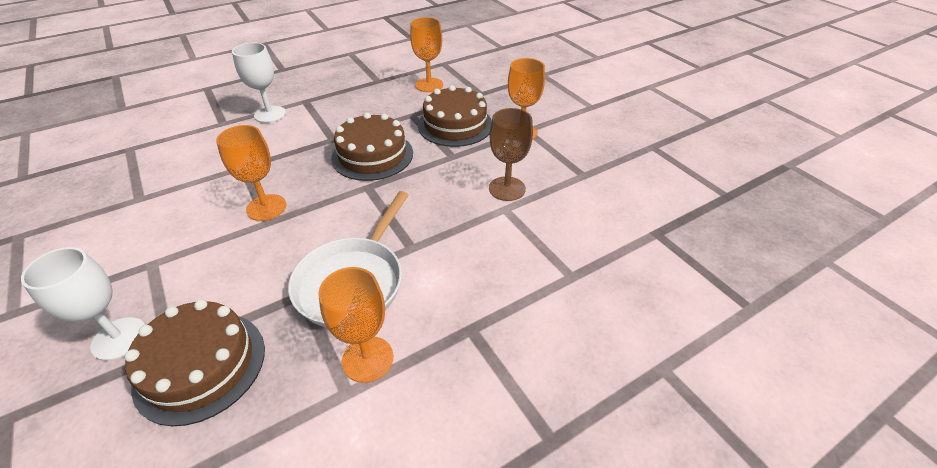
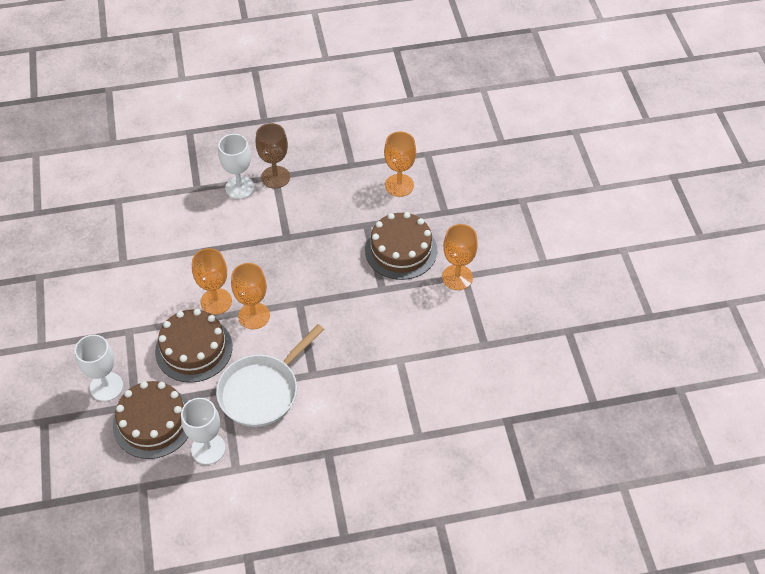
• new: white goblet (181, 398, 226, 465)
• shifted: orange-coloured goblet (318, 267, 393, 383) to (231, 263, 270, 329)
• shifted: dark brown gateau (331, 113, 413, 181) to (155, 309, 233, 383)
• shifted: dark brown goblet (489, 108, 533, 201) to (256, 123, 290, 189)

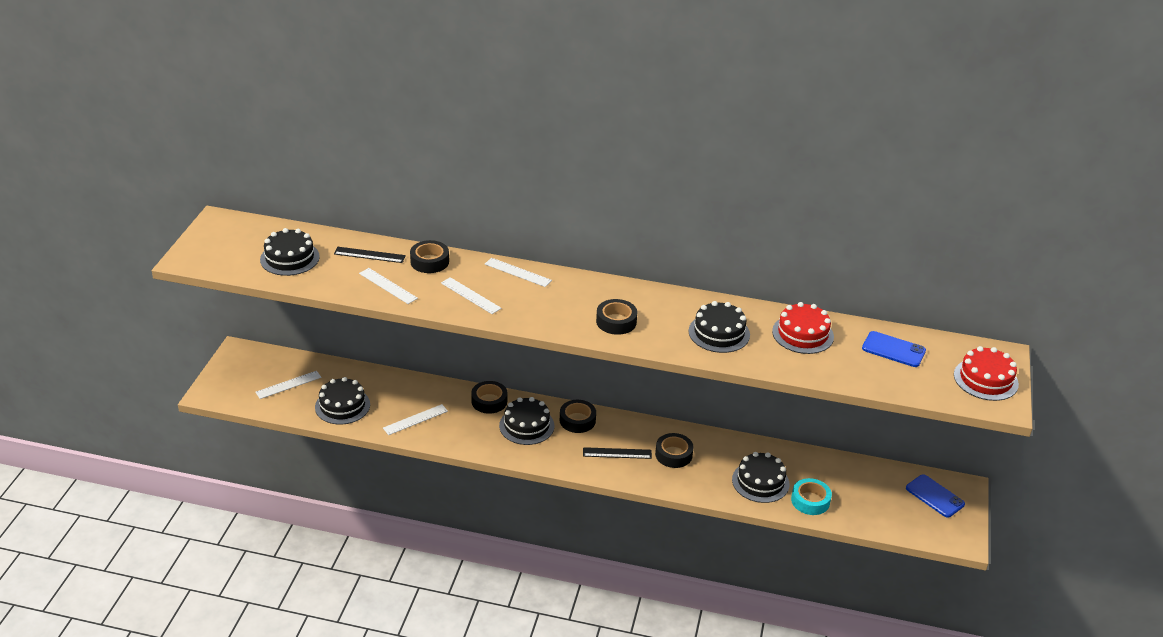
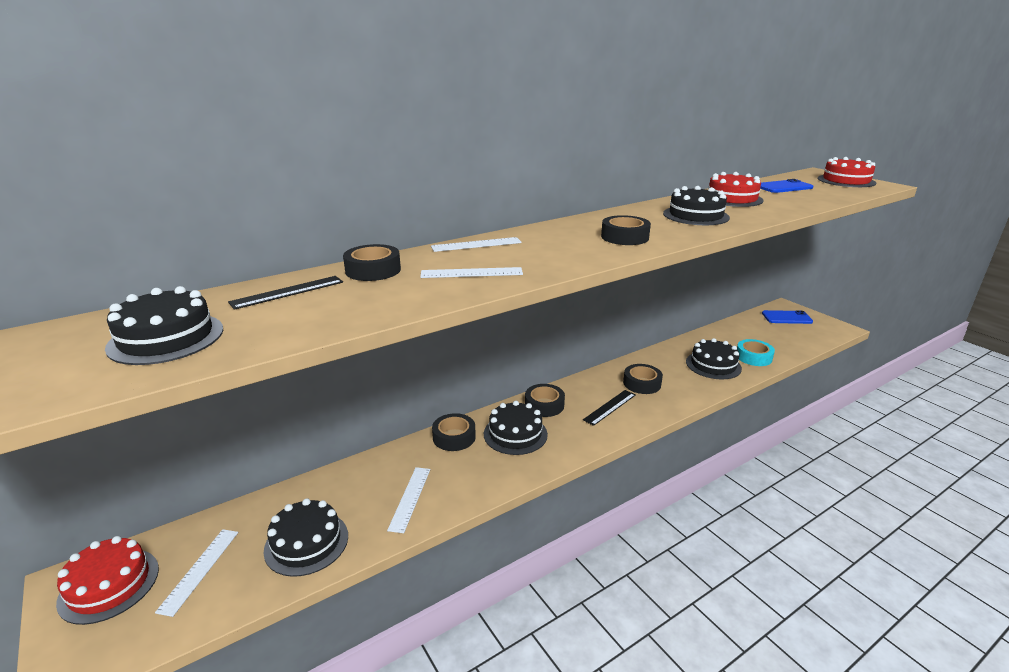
• gone: white measuring stick (359, 268, 418, 304)
• new: crimson gateau (56, 536, 159, 625)

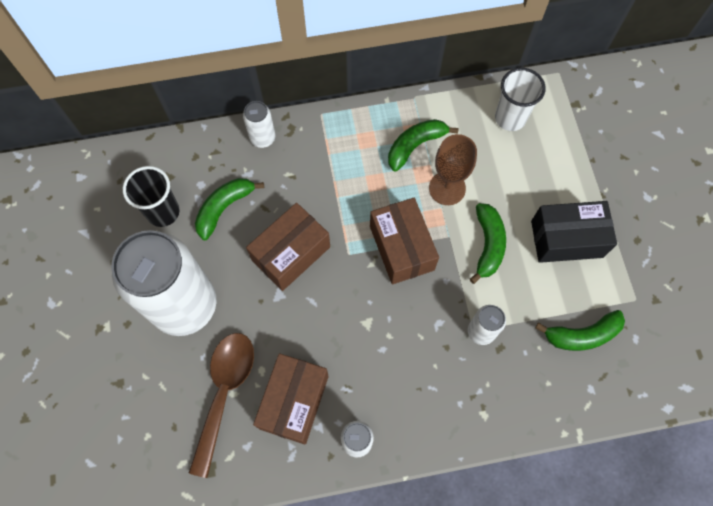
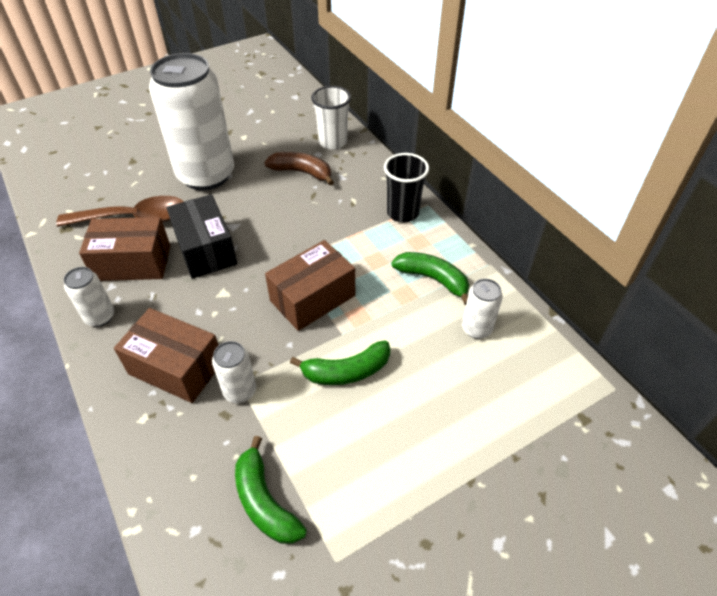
• gone: dark brown goblet (429, 134, 477, 205)
• shifted: jet-black tumbler (123, 166, 179, 227) to (384, 153, 429, 223)
• shifted: white soda can (243, 101, 275, 148) to (462, 278, 503, 339)
• shifted: dark brown parcel (246, 203, 330, 291) to (114, 308, 219, 403)
• shifted: white tumbler (495, 68, 546, 131) to (311, 86, 351, 150)
• shifted: jet-black parcel (531, 201, 617, 263) to (167, 194, 237, 279)
• repainted: emerald banana (195, 178, 264, 240) to dark brown banana (264, 152, 334, 185)

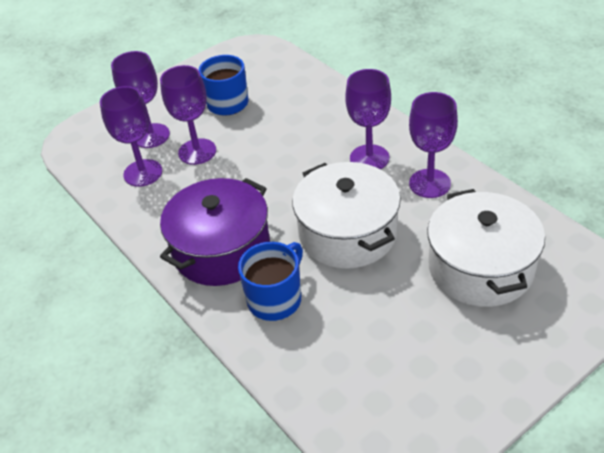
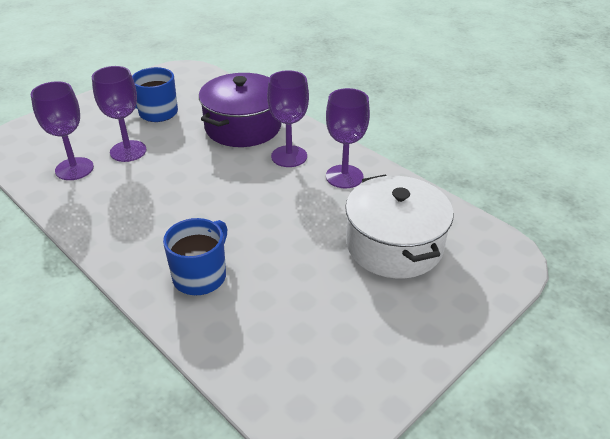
• gone: royal purple goblet (111, 51, 170, 148)
• gone: white stockpot (292, 162, 401, 269)
• shifted: royal purple stockpot (160, 178, 270, 286) to (199, 73, 282, 147)

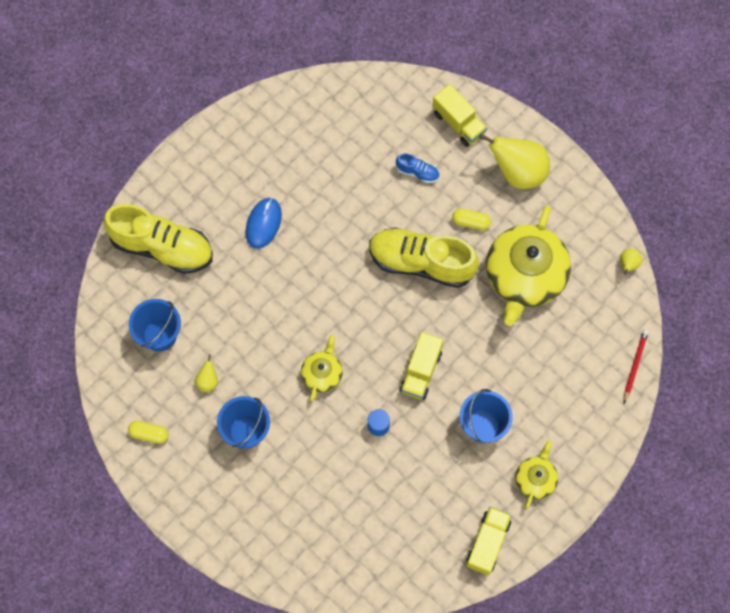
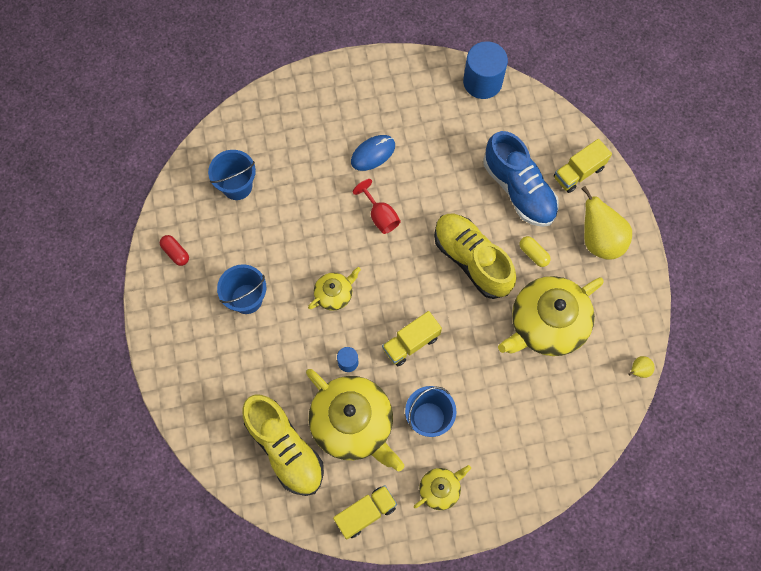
• gone: yellow pear (195, 354, 218, 392)
• gone: crimson lead pencil (624, 330, 649, 403)
• new: yellow tea pot (306, 369, 404, 472)
• new: crimson goblet (353, 179, 401, 234)
• new: cobalt cylinder (463, 41, 508, 99)
• shifted: yellow sneaker (103, 204, 213, 274) to (242, 395, 324, 496)
• repainted: yellow capsule (128, 421, 169, 444) to crimson capsule (160, 235, 189, 266)
• rotated: yellow toy truck (432, 84, 487, 147) = (554, 139, 612, 193) 60 degrees clockwise
• scaled: cobalt sneaker (396, 153, 439, 183) = (484, 131, 559, 227) x2.37

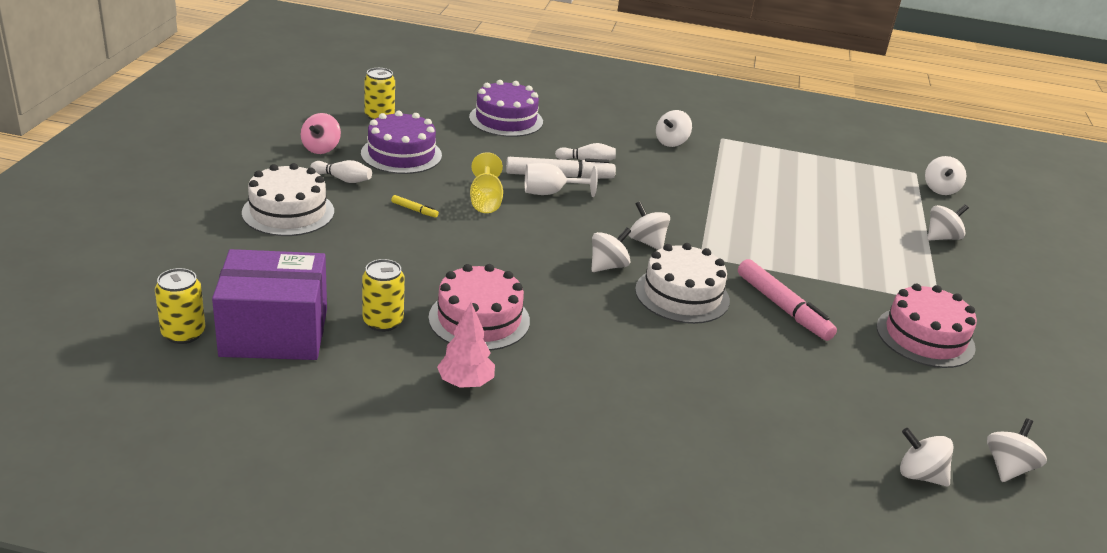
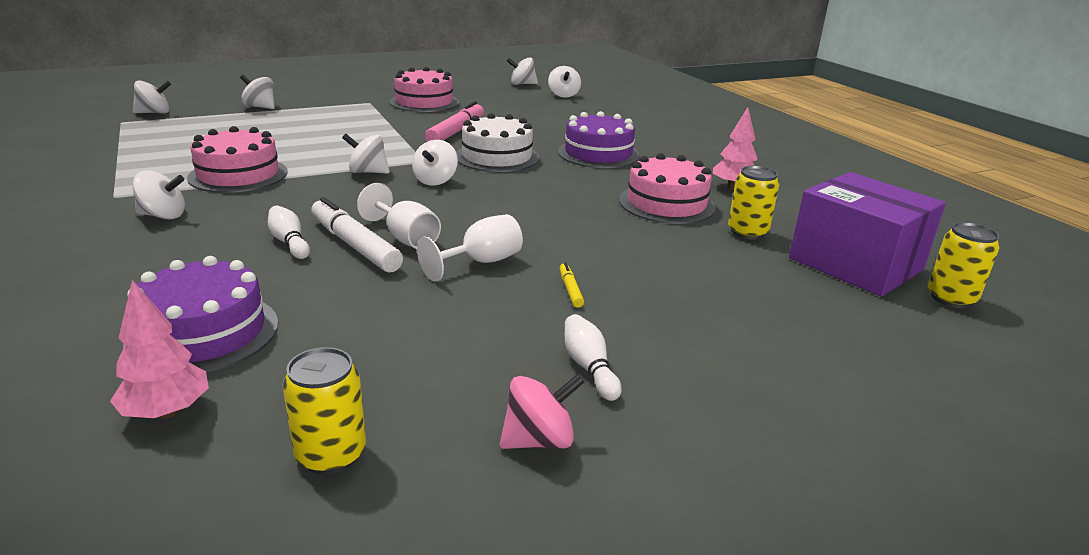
• gone: white gateau (242, 163, 334, 236)
• new: rose-pink tree (110, 280, 209, 419)
• new: rose-pink gateau (187, 126, 288, 193)
• shifted: royal purple gateau (361, 111, 442, 174) to (558, 111, 640, 168)
• shifted: white toy top (591, 227, 631, 272) to (342, 134, 390, 174)
• repainted: yellow goblet (470, 152, 503, 213) to white goblet (417, 214, 523, 281)

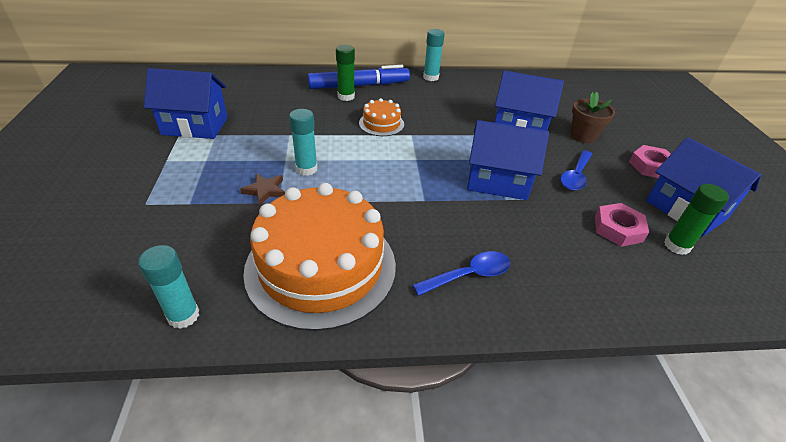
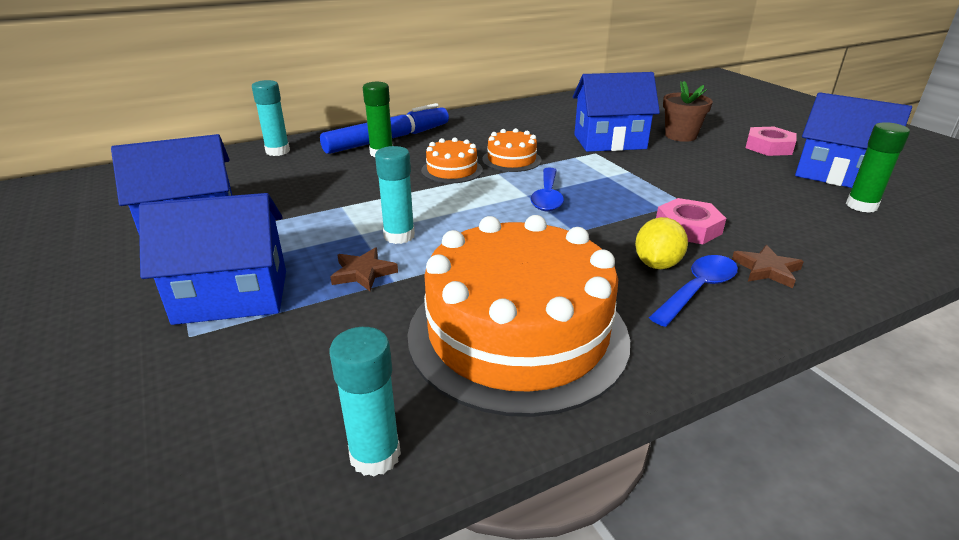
• new: orange-coloured gateau (482, 128, 542, 172)
• new: yellow toy lemon (635, 217, 688, 269)
• new: dark brown star shape (732, 245, 804, 288)
• shifted: aqua glue (423, 29, 445, 81) to (252, 80, 290, 156)
• shifted: cobalt toy house (467, 120, 549, 200) to (139, 193, 286, 325)
• shifted: cobalt tablespoon (560, 150, 592, 191) to (530, 168, 564, 211)
• shifted: rose-pink hexagon nut (595, 203, 649, 247) to (656, 198, 726, 244)

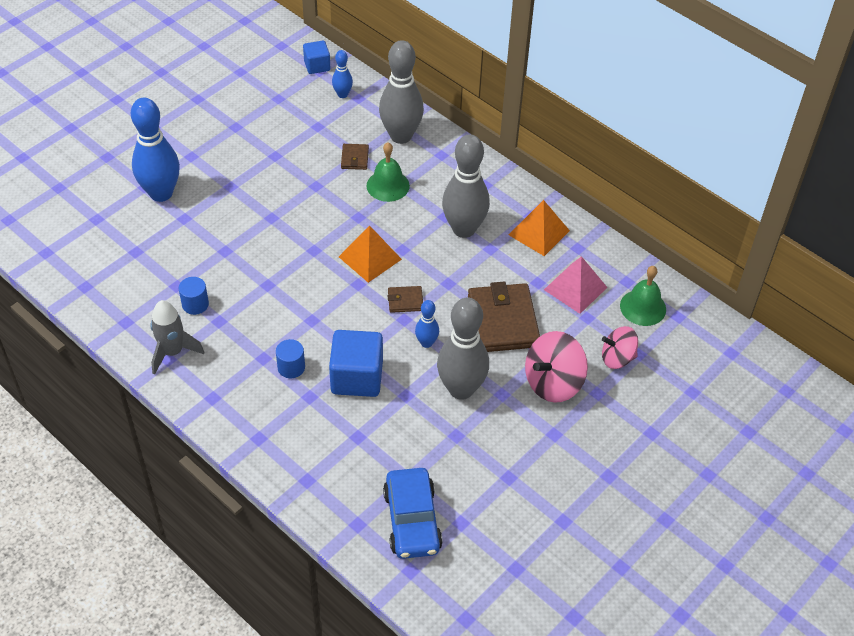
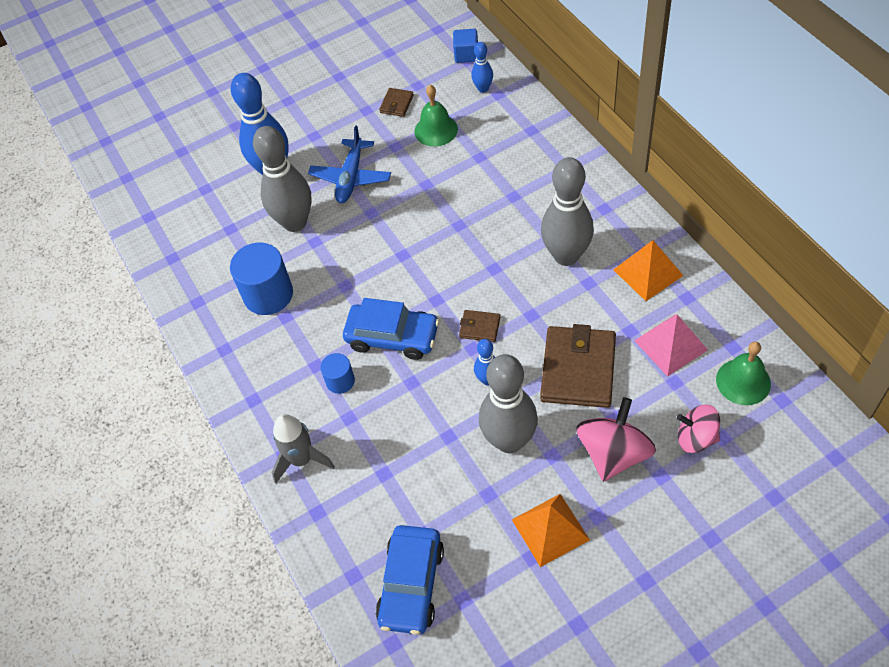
• gone: cobalt cube (329, 330, 383, 397)
• new: cobalt aeroplane (308, 126, 391, 203)
• new: cobalt automobile (343, 298, 440, 360)
• shifted: gray spaceship (150, 300, 204, 375) to (272, 414, 335, 483)
• shifted: orange-coloured solid pyramid (339, 225, 402, 283) to (512, 494, 590, 567)
• shifted: dark brown billfold (341, 144, 369, 170) to (379, 88, 414, 117)
• shifted: emerald school bell (367, 143, 410, 202) to (414, 85, 458, 147)
• shifted: gray tenpin (379, 40, 424, 144) to (253, 126, 311, 232)
• rotated: rose-pink toy top (525, 331, 588, 402) = (576, 397, 656, 482) 135 degrees clockwise
• scaled: cobalt cylinder (179, 277, 209, 315) = (230, 243, 293, 315) x1.84

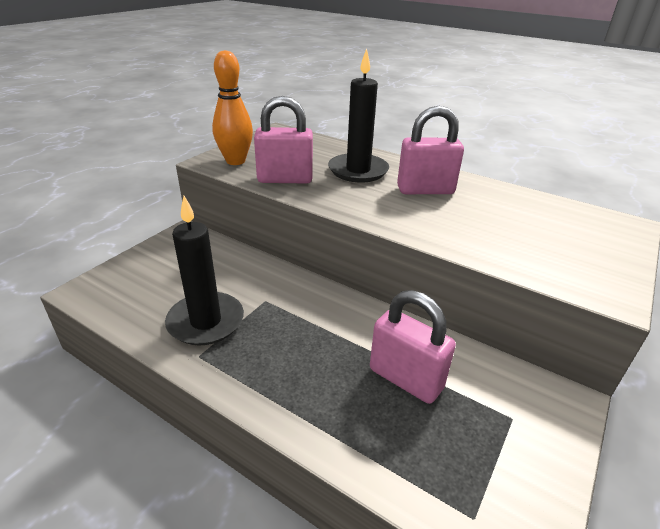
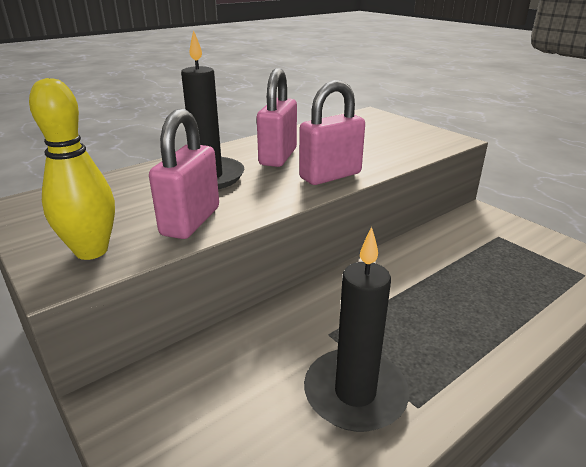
• shifted: rose-pink padlock (370, 290, 456, 404) to (299, 80, 365, 185)
• repainted: orange-coloured tenpin (212, 50, 253, 165) to yellow tenpin (29, 78, 115, 260)

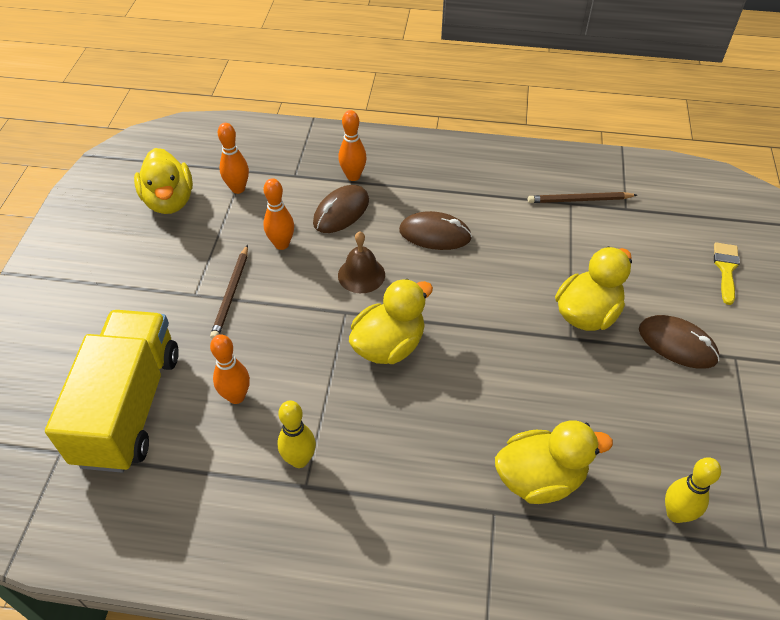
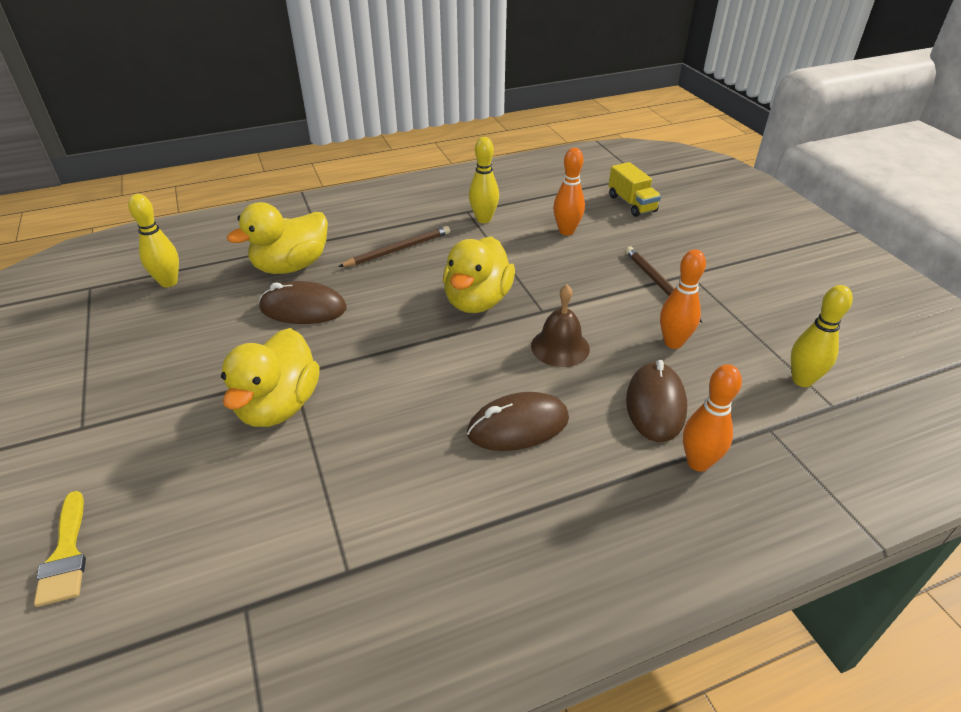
• gone: yellow duck (134, 148, 193, 214)
• shifted: dark brown lead pencil (528, 192, 637, 203) to (338, 226, 450, 267)
• shifted: dark brown mouse (639, 315, 720, 369) to (259, 281, 347, 324)
• repainted: orange-coloured tenpin (218, 123, 249, 194) to yellow tenpin (791, 285, 853, 387)
• scaled: yellow toy truck (45, 310, 179, 473) = (609, 162, 661, 217) x0.45

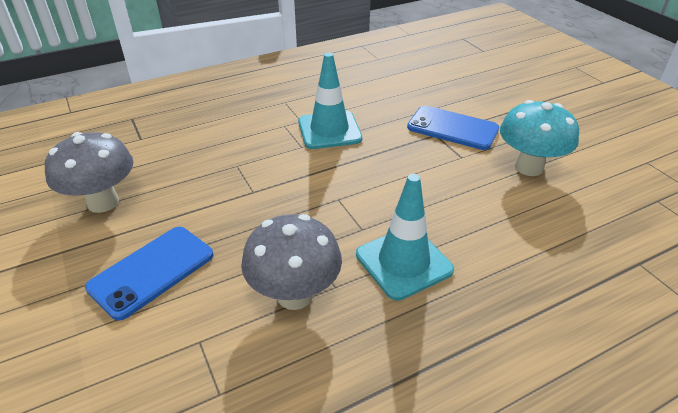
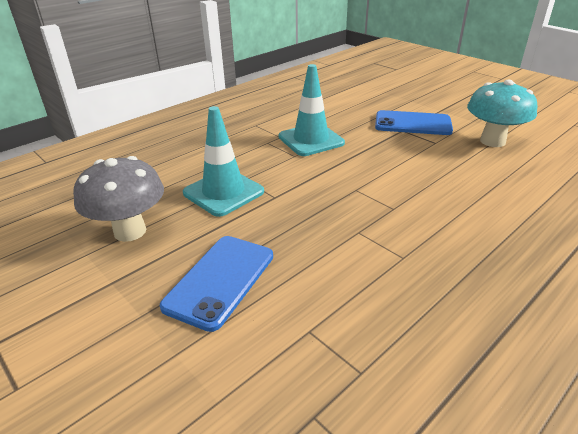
• gone: gray mushroom (241, 214, 342, 310)
• shifted: aqua traffic cone (356, 174, 454, 300) to (183, 106, 264, 217)

